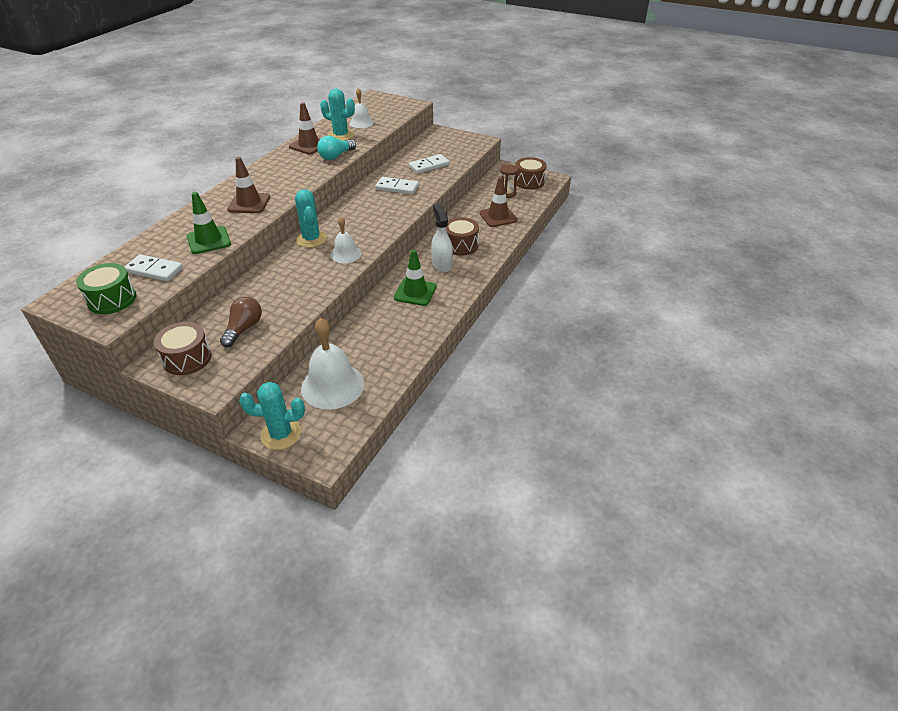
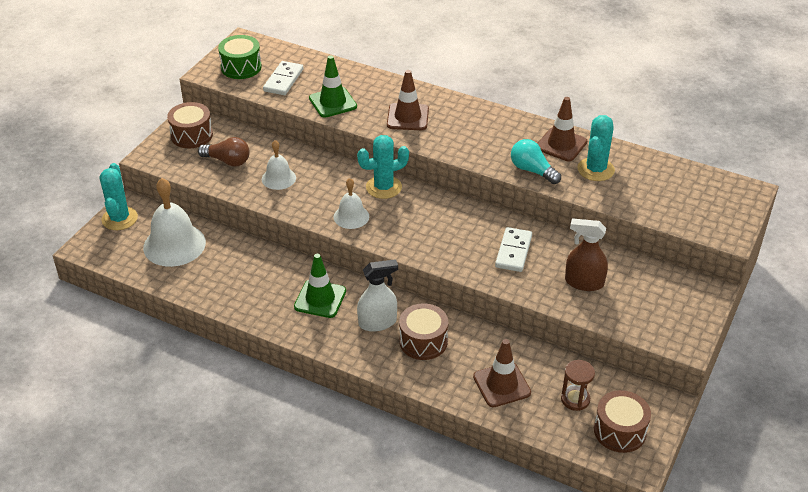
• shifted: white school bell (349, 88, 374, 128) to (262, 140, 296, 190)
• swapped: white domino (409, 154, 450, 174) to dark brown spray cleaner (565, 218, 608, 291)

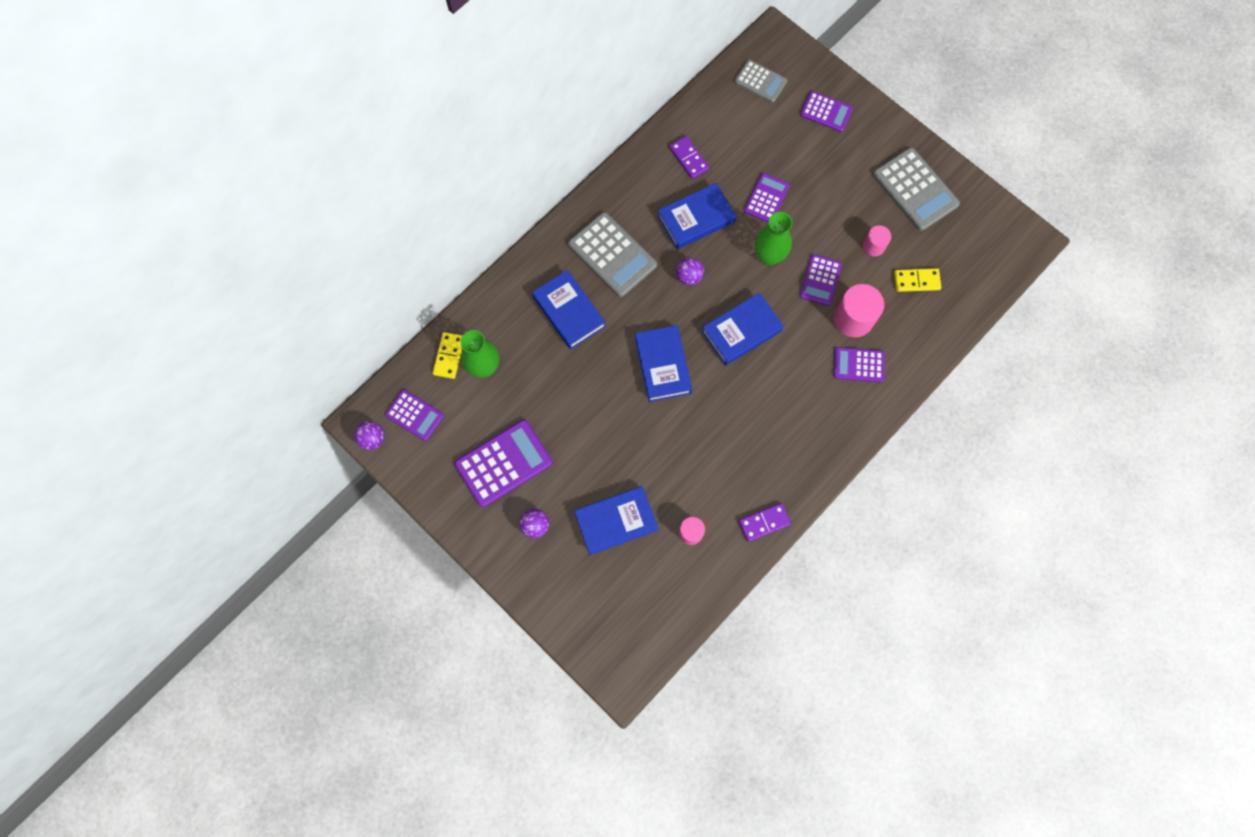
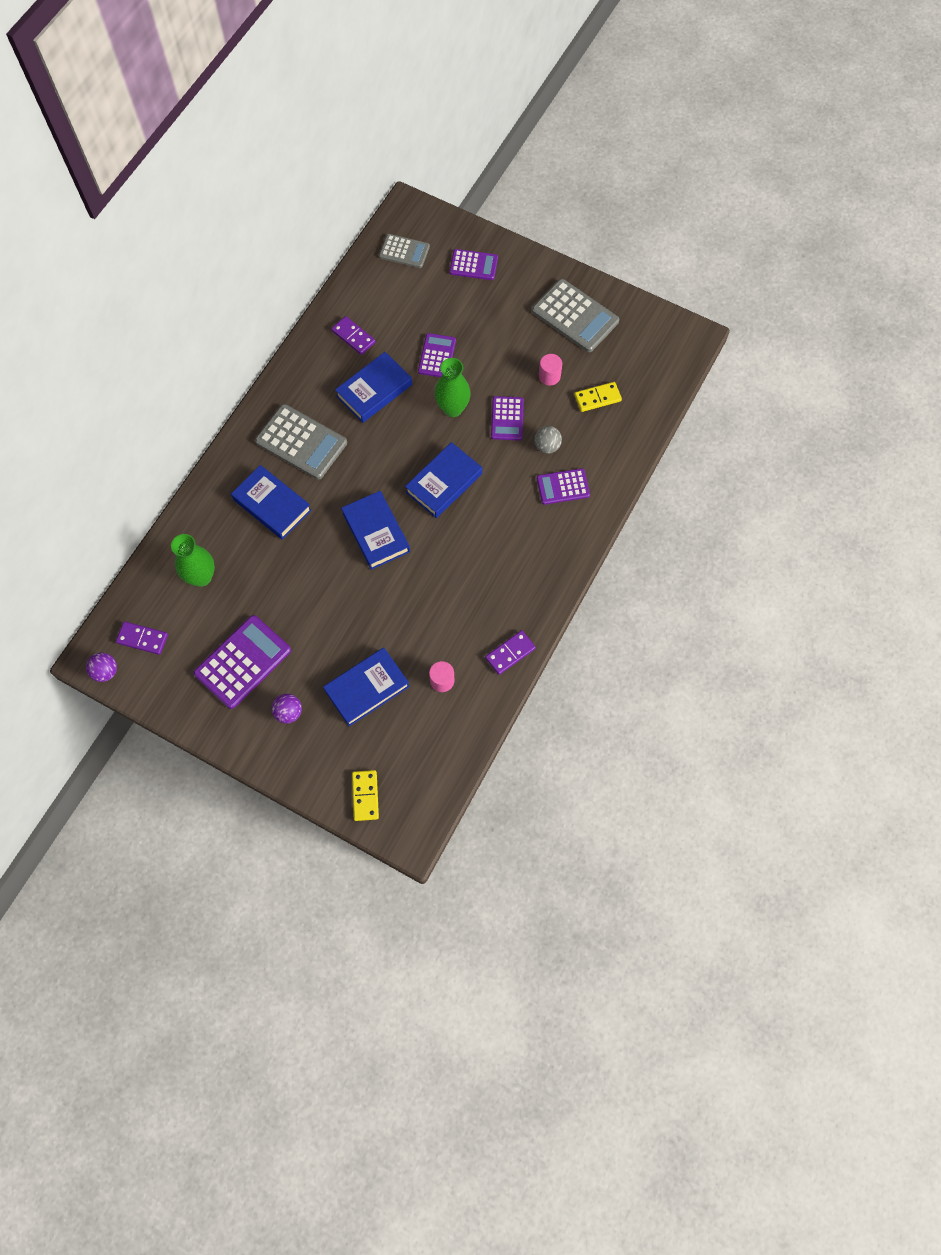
• gone: royal purple play ball (676, 257, 704, 285)
• shifted: yellow domino (433, 332, 463, 379) to (352, 770, 379, 821)
• swapped: royal purple pocket calculator (385, 390, 444, 441) to royal purple domino (116, 621, 168, 655)
• swapped: rose-pink cylinder (834, 284, 884, 337) to gray play ball (534, 426, 562, 454)

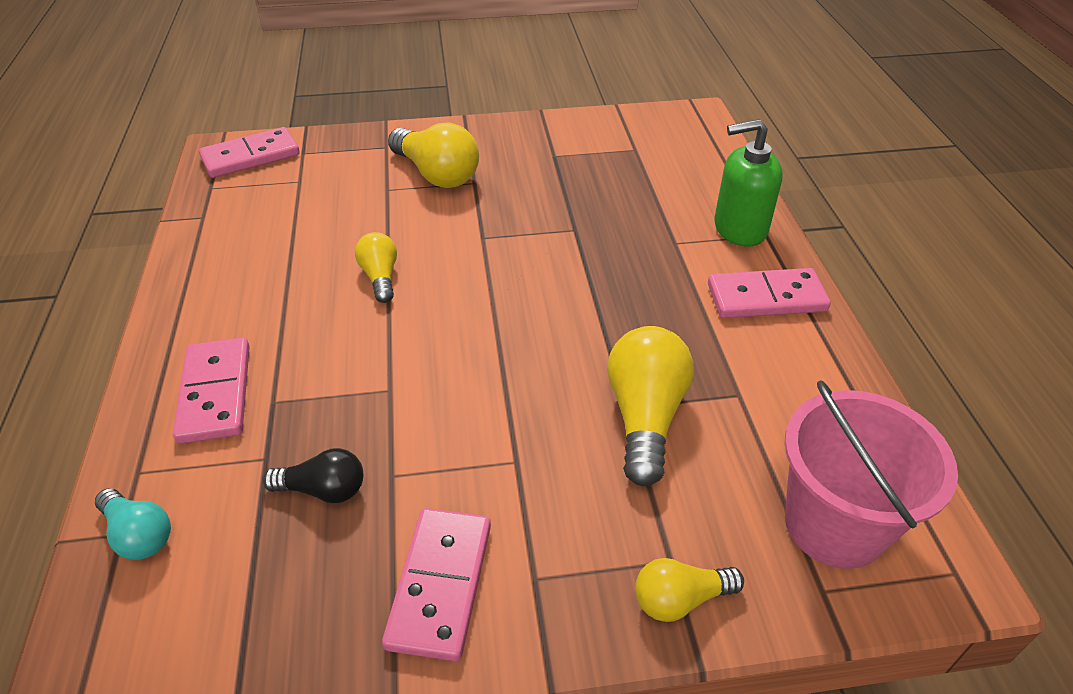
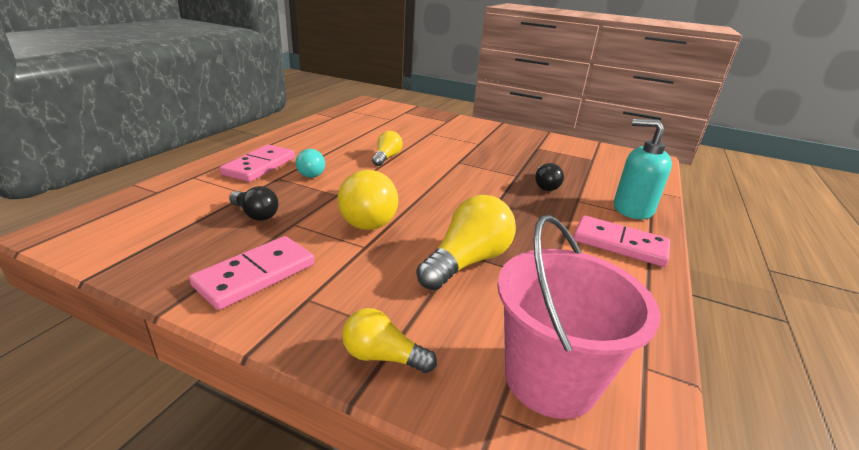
• gone: rose-pink domino (199, 127, 300, 178)
• new: jet-black lightbulb (535, 163, 564, 191)
• shifted: aqua lightbulb (95, 488, 171, 560) to (296, 149, 325, 178)
• shifted: yellow lightbulb (388, 123, 479, 188) to (337, 170, 399, 230)
• repainted: emerald soap dispenser (715, 119, 783, 246) to aqua soap dispenser (614, 119, 672, 219)

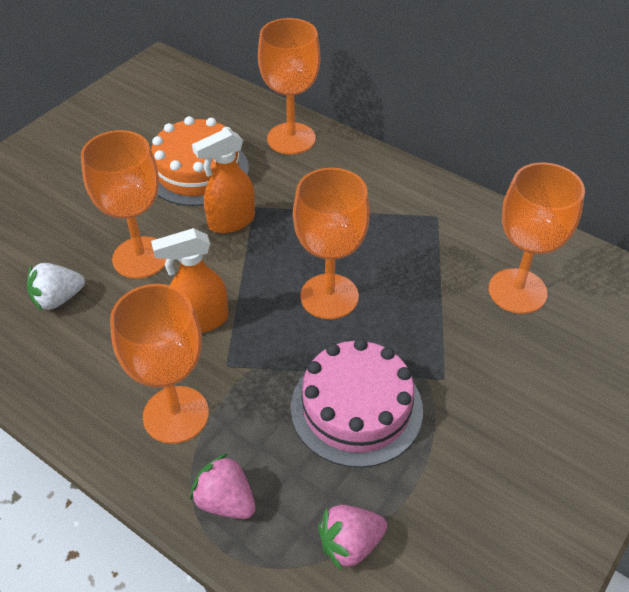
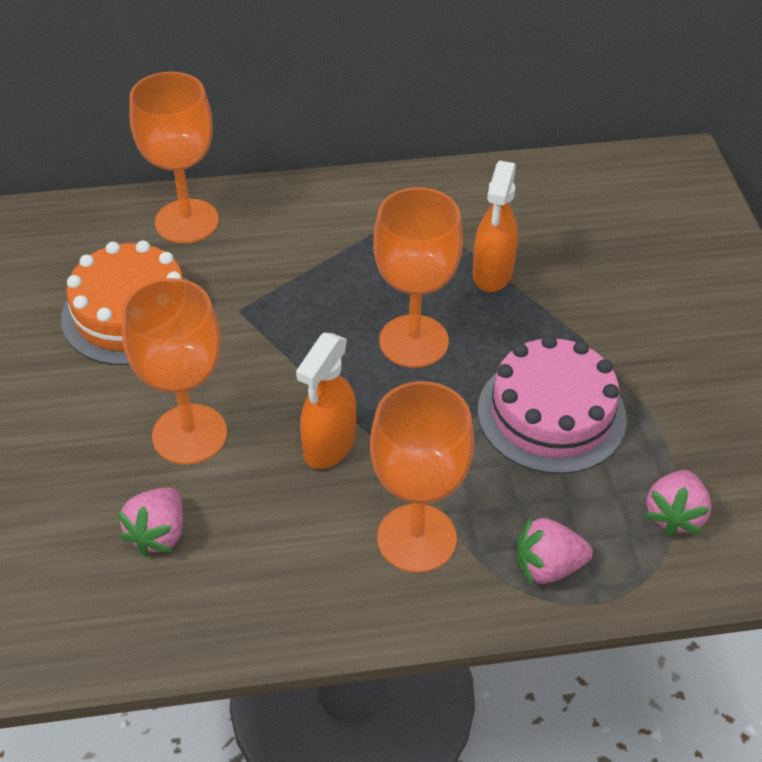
• gone: orange-coloured goblet (488, 163, 585, 314)
• shifted: orange-coloured spray cleaner (192, 128, 255, 233) to (473, 161, 518, 292)
• repainted: white strawberry (27, 263, 85, 311) to rose-pink strawberry (118, 487, 183, 556)

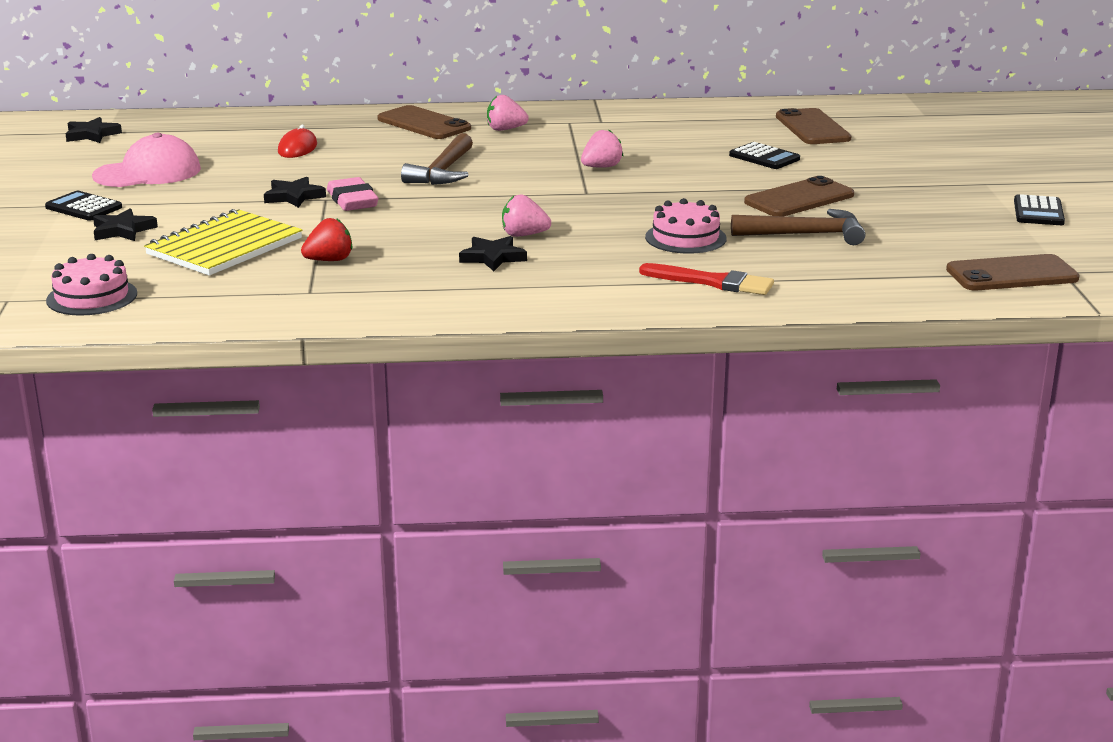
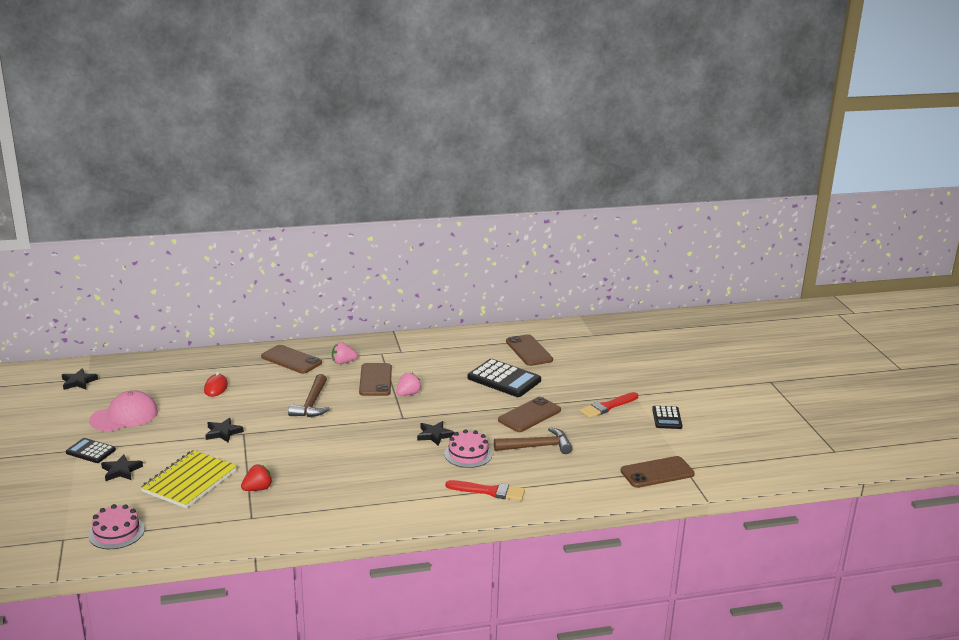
• gone: rose-pink pencil eraser (327, 177, 378, 211)
• gone: rose-pink strawberry (502, 194, 551, 237)
• new: dark brown smartphone (359, 363, 392, 396)
• new: crimson paint brush (580, 392, 638, 418)
• shifted: jet-black star shape (459, 236, 527, 271) to (417, 421, 455, 446)
• scaled: jet-black pocket calculator (729, 142, 800, 169) = (468, 359, 541, 397) x1.74

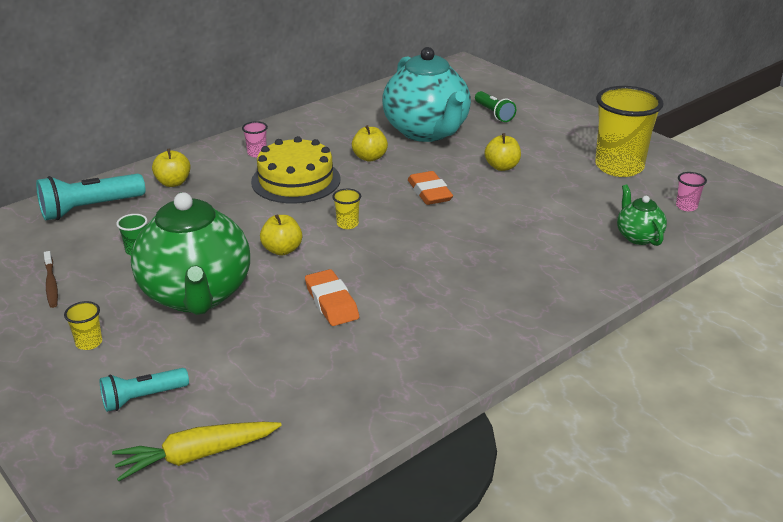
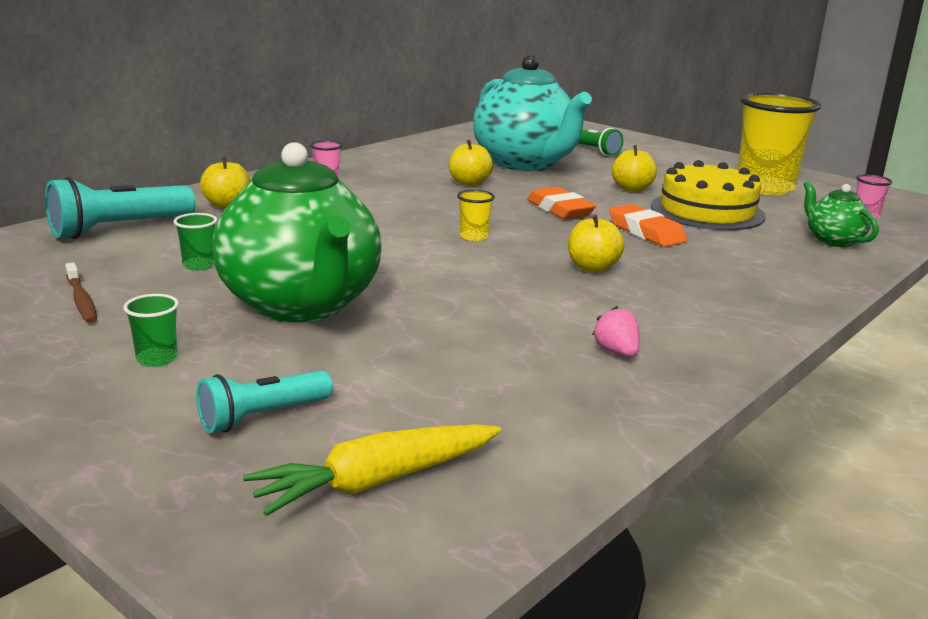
• new: rose-pink strawberry (592, 306, 640, 357)
• shifted: yellow gateau (251, 136, 341, 203) to (651, 160, 766, 230)
• shifted: yellow toy apple (260, 214, 302, 256) to (568, 214, 625, 273)
• shifted: orange-coloured pencil eraser (305, 269, 359, 326) to (609, 204, 687, 247)
• repainted: yellow tumbler (64, 301, 102, 350) to emerald tumbler (123, 294, 179, 367)

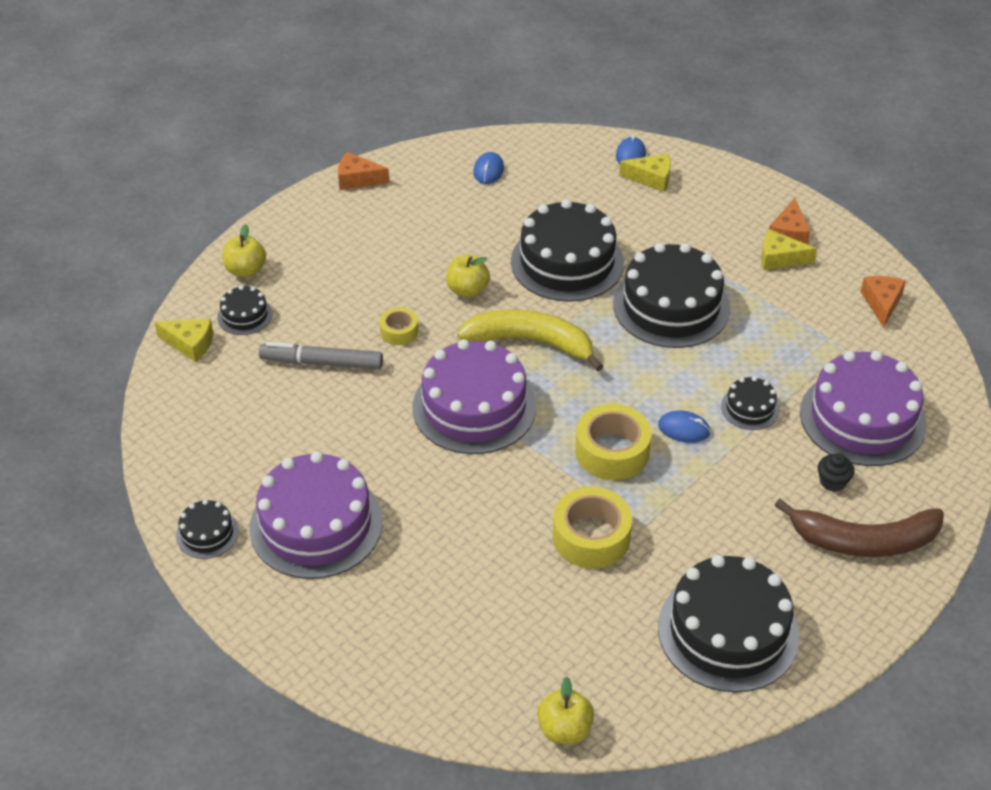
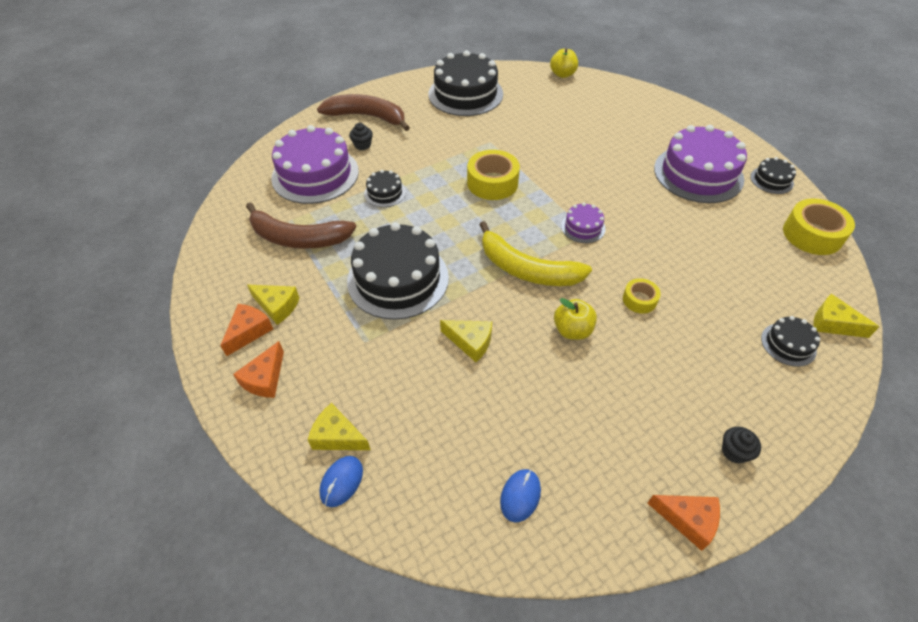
• gone: yellow toy apple (223, 224, 266, 277)
• gone: gray marker (259, 342, 383, 370)
• gone: cobalt mouse (658, 410, 711, 443)
• new: dark brown banana (246, 202, 356, 249)
• new: jet-black fairy cake (722, 427, 761, 464)
• shifted: yellow tape (553, 487, 632, 569) to (783, 198, 855, 255)
• shifted: orange-coloured cheese wedge (860, 276, 906, 328) to (233, 341, 284, 398)
• swapped: jet-black gateau (511, 199, 624, 302) to yellow cheese wedge (440, 320, 492, 362)
• scaled: royal purple gateau (413, 339, 536, 454) = (561, 203, 606, 243) x0.47

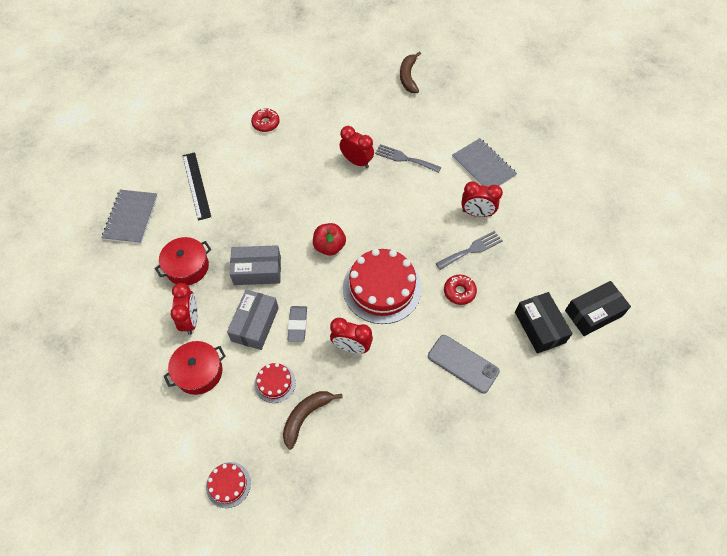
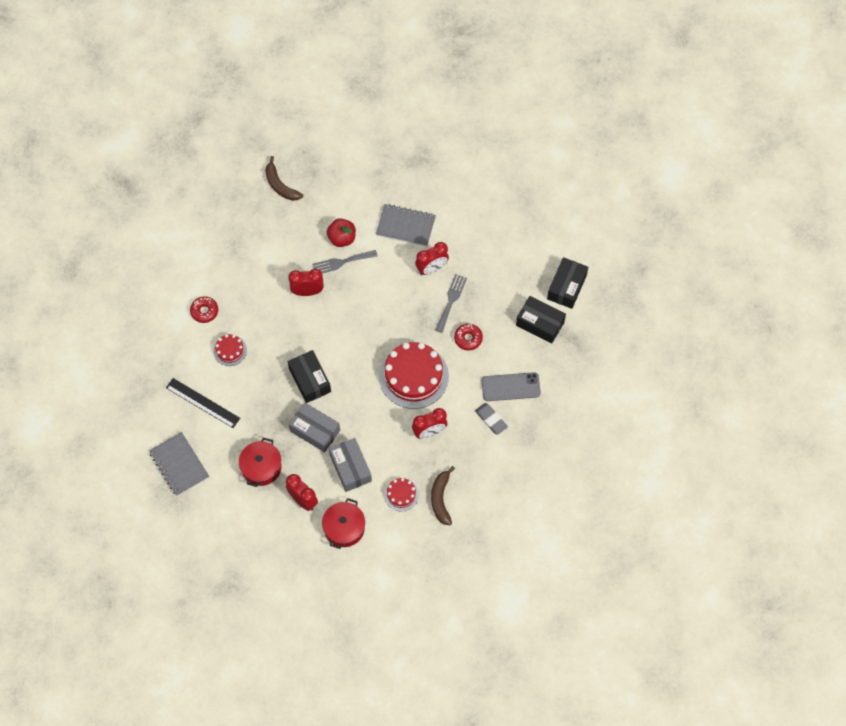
• new: jet-black parcel (288, 350, 331, 403)
• shifted: crimson gateau (206, 462, 251, 508) to (213, 334, 247, 366)
• shifted: gray pencil eraser (288, 306, 307, 342) to (475, 403, 508, 435)
• shifted: crimson toy apple (313, 223, 346, 256) to (327, 218, 356, 247)
• rotated: gray parcel (230, 245, 281, 285) = (289, 402, 340, 452) 75 degrees clockwise

